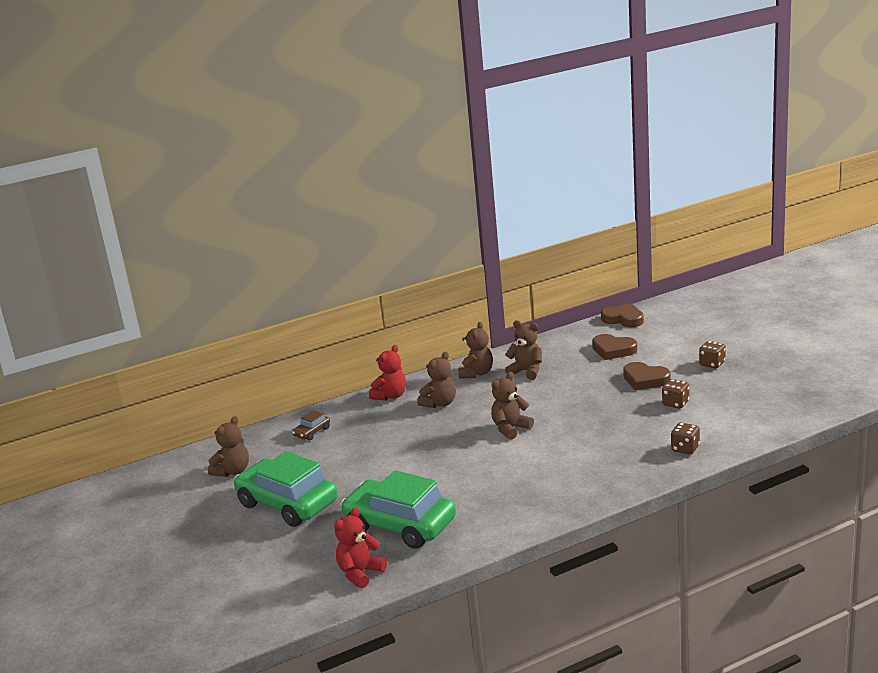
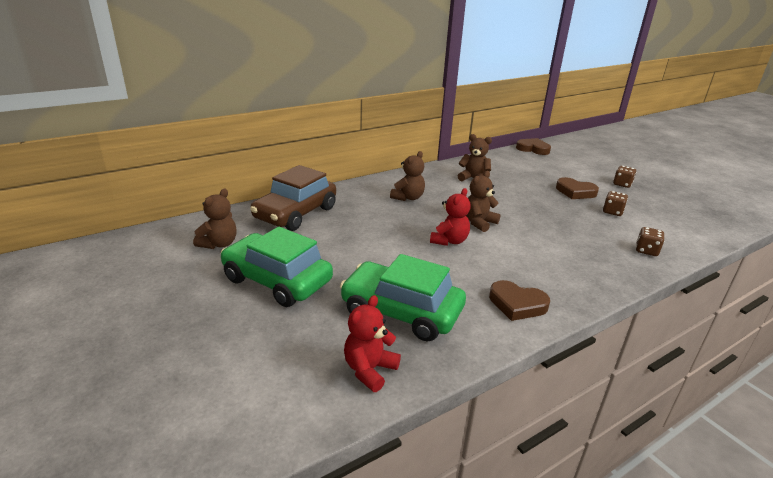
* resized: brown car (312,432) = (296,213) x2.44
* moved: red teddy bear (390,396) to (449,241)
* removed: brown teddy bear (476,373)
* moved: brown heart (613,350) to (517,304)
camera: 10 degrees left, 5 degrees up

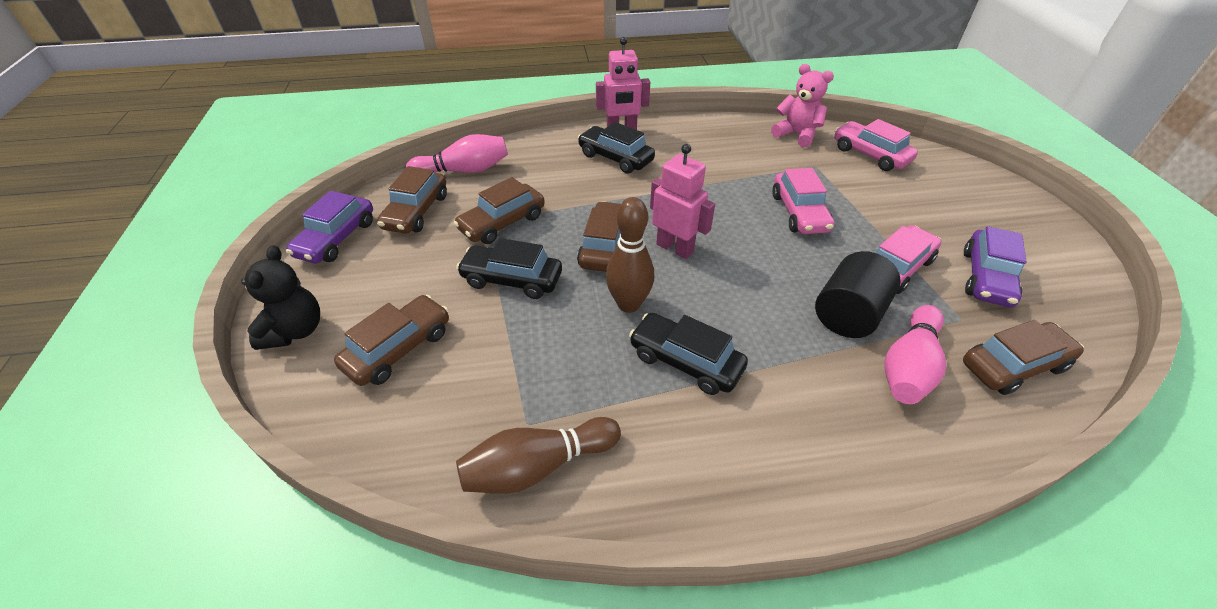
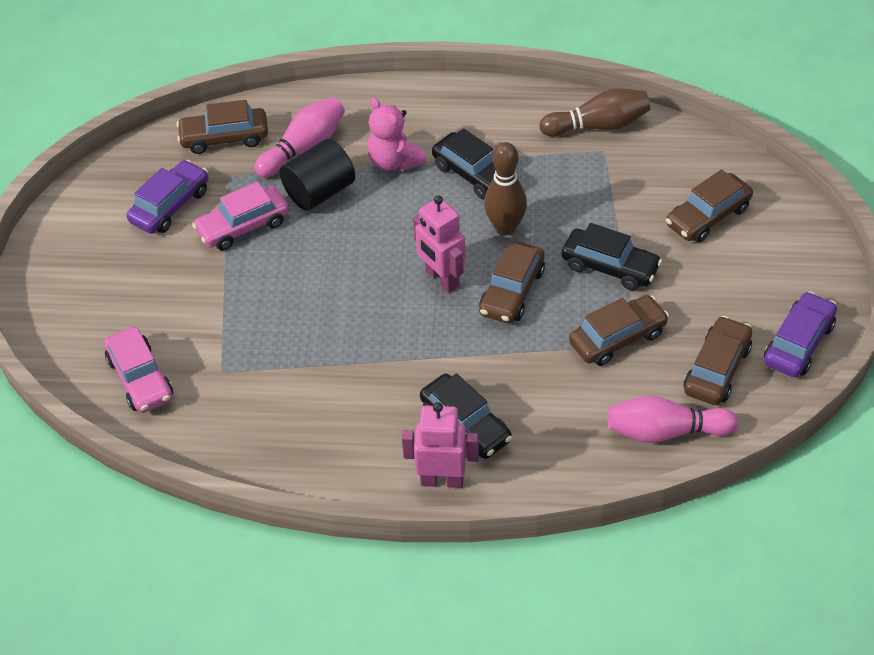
* removed: black teddy bear (295,331)
* moved: pink teddy bear (796,135) to (394,161)
* removed: pink car (799,213)
camera: 165 degrees left, 5 degrees up

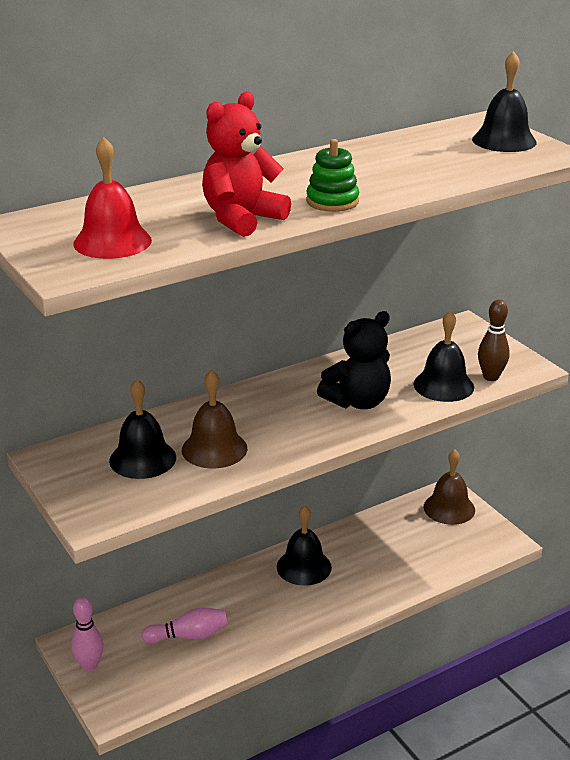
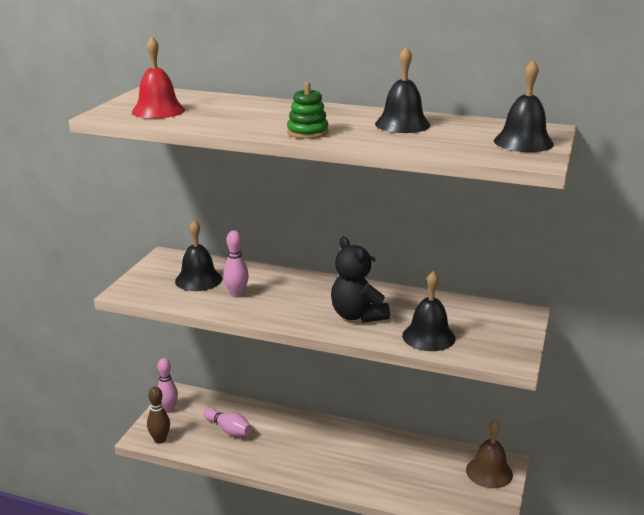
* replaced: brown bell (214,449) to pink bowling pin (236,294)
* removed: red teddy bear (241,219)
* moved: black bell (304,567) to (402,124)
* turned: black teddy bear (358,402) = (357,315) 45 degrees clockwise
* moved: brown bowling pin (491,377) to (160,440)
camera: 50 degrees right, 5 degrees down

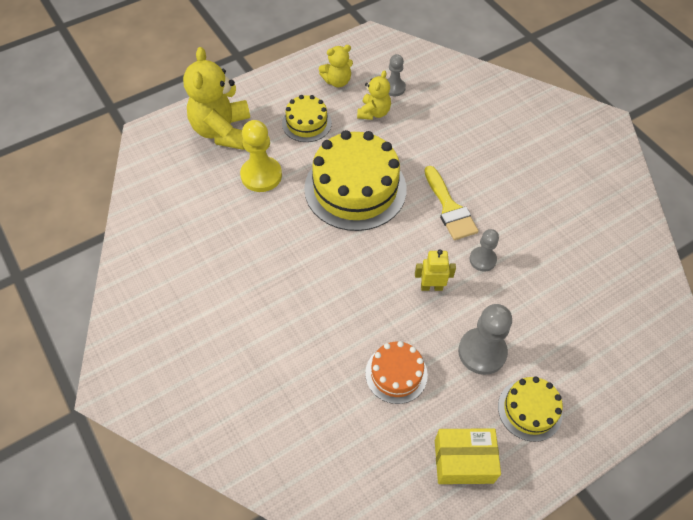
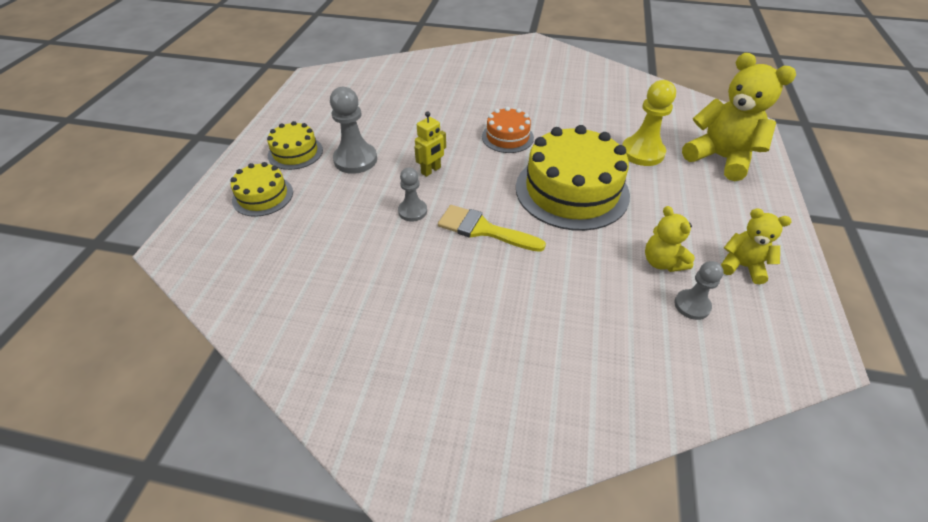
* moved: yellow cake (306,123) to (263,196)
* turned: yellow teddy bear (337,81) = (742,266) 90 degrees clockwise
* moved: orange cake (396,374) to (507,137)
* removed: yellow box (463,461)
camera: 135 degrees right, 10 degrees down

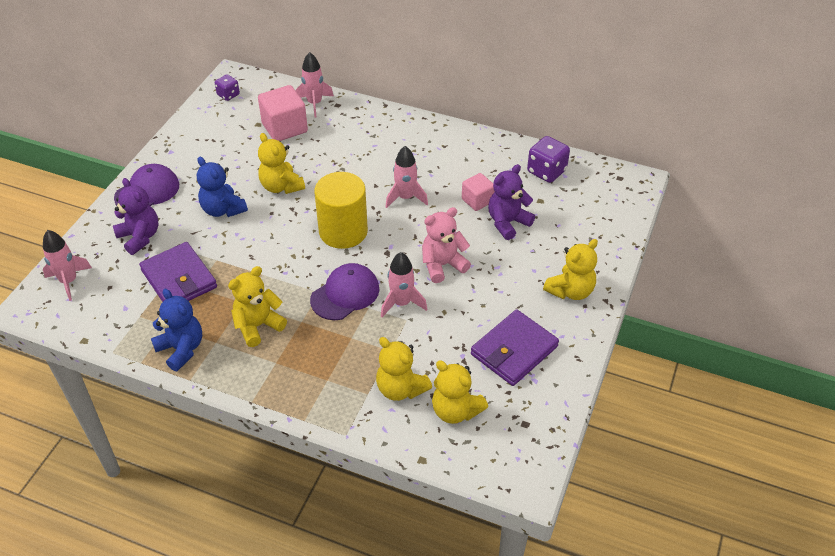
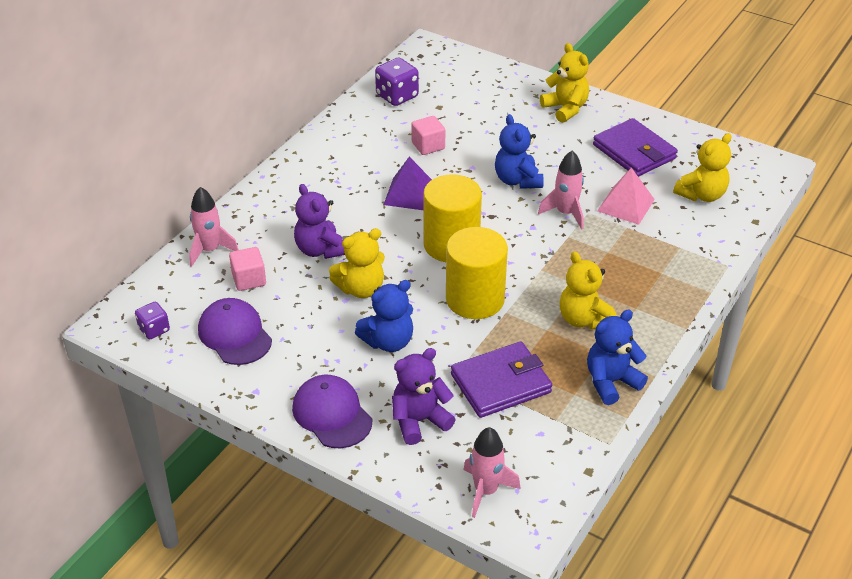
* resized: pink cube (284,128) = (249,279) x0.61
* moved: purple cap (345,294) to (234,335)
* removed: yellow teddy bear (400,388)
* replaced: pink rocket (405,198) to purple pyramid (409,194)
* recoloured: pink teddy bear (442,265) to blue teddy bear (517,180)
* moved: purple teddy bear (507,223) to (320,250)
* added: yellow cylinder (475,299)
* added: pink pyramid (626,205)
camera: 80 degrees left, 5 degrees down

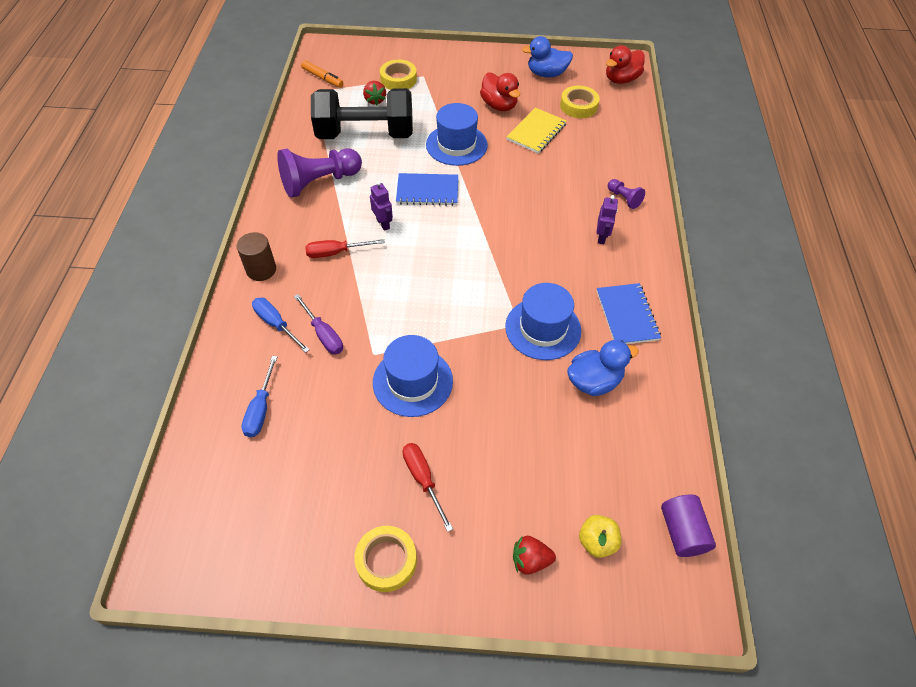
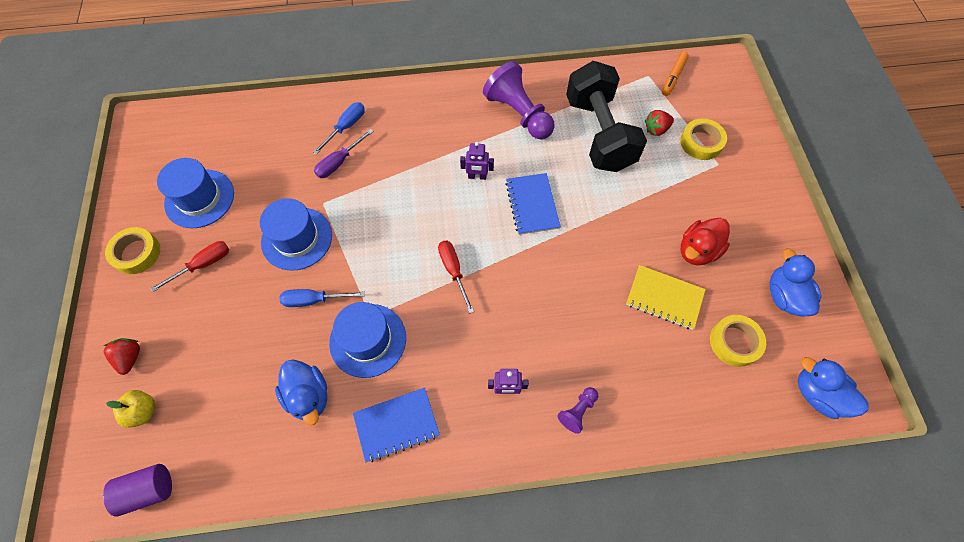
* removed: brown cylinder (261,270)
* moved: blue screwdriver (261,409) to (314,300)
* moved: red screwdriver (336,253) to (453,271)
* turned: purple robot (383,223) = (477,176) 45 degrees clockwise
* moved: blue hat (456,145) to (199,198)
* recoloured: red duck (621,79) to blue duck (817,394)
camera: 80 degrees right, 10 degrees up

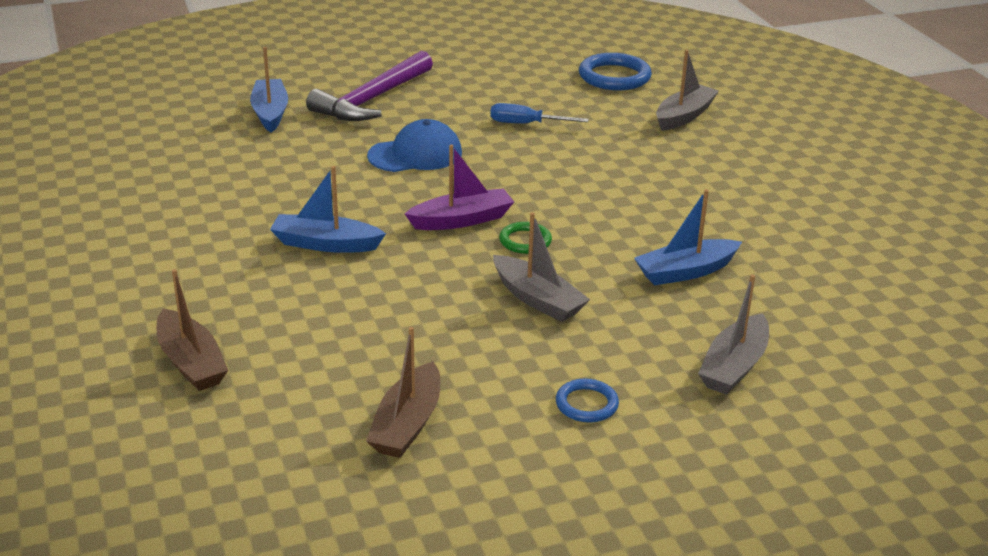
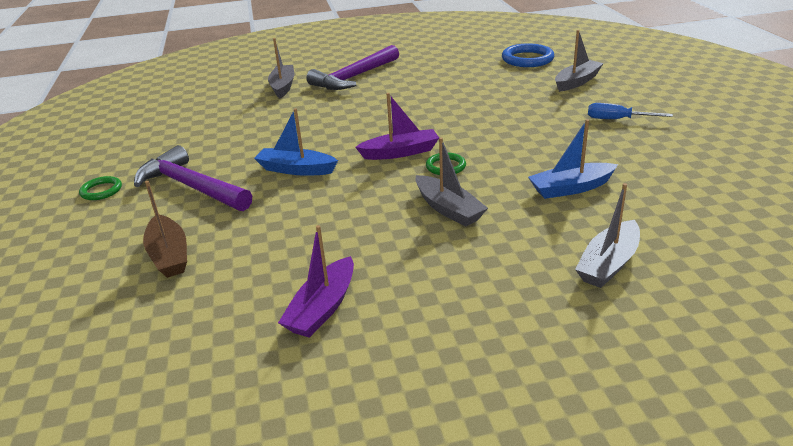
* recoloured: blue boat (270,113) to grey boat (283,87)
* recoloured: brown boat (407,424) to purple boat (322,308)
* removed: blue cap (415,154)
* moved: blue screwdriver (526,124) to (617,119)
* removed: blue ring (586,404)
* added: green ring (101,191)
* added: purple hammer (191,187)
camera: 10 degrees right, 0 degrees up

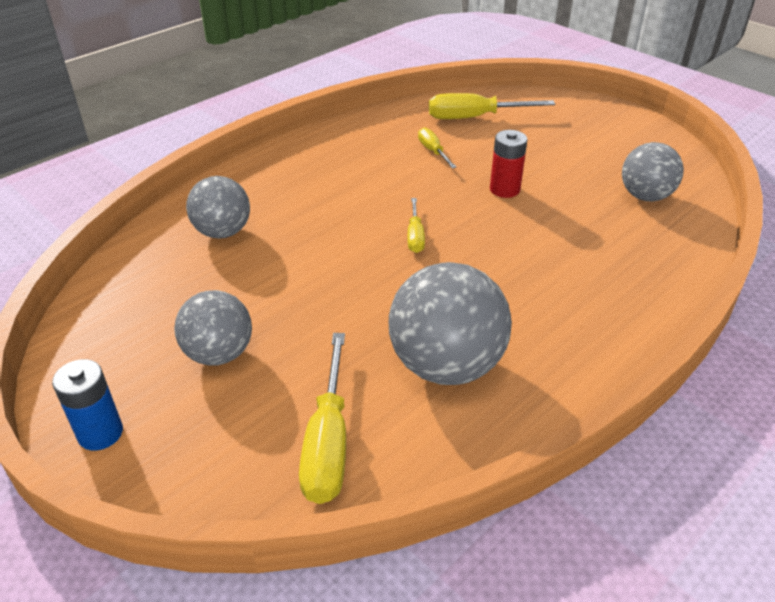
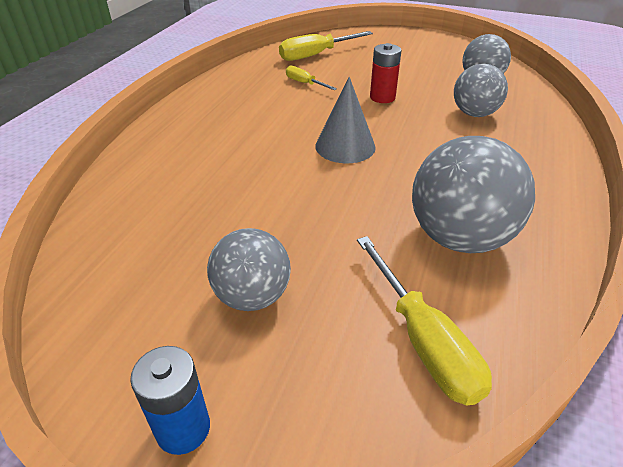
* moved: grey ball (223,232) to (474,114)
* replaced: yellow screwdriver (415,236) to grey cone (345,146)
camera: 25 degrees left, 0 degrees up

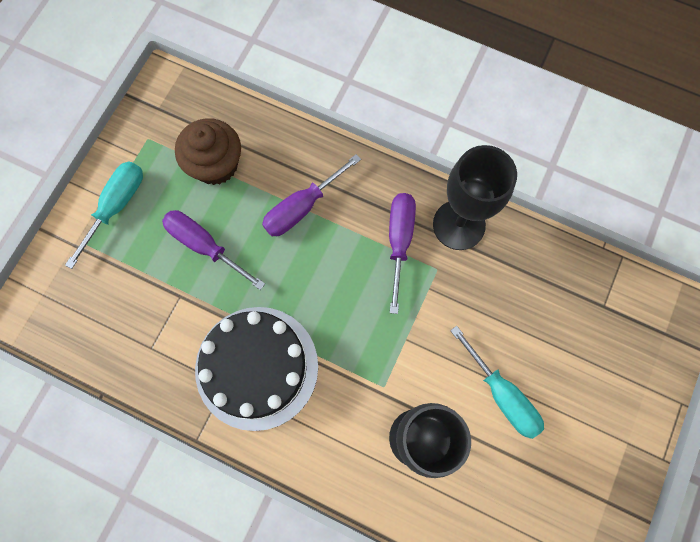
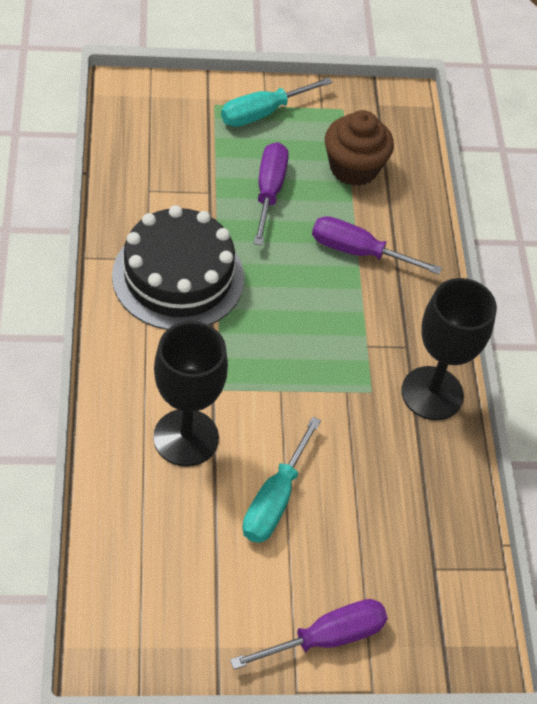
* turned: turquoise screwdriver (116,206) = (263,113) 150 degrees clockwise
* moved: purple screwdriver (399,241) to (326,638)
camera: 55 degrees right, 20 degrees down

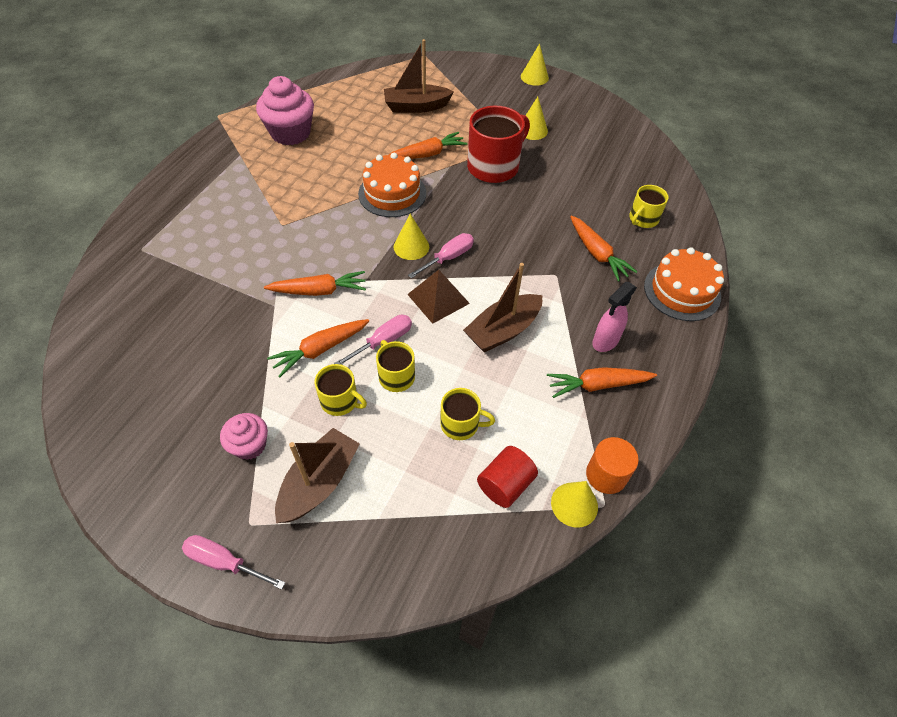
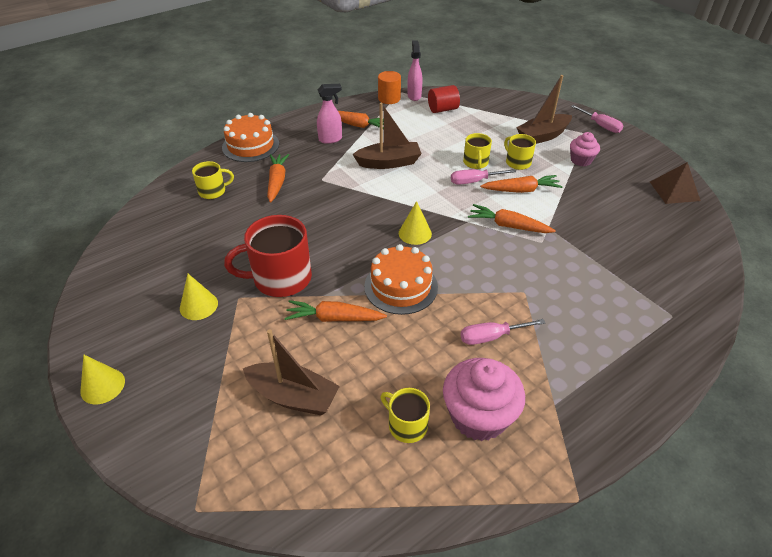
* moved: brown pyramid (438,299) to (674,191)
* moved: pink screwdriver (448,258) to (491,337)
* moved: yellow mug (460,424) to (407,425)
* replaced: yellow cone (574,504) to pink spray bottle (414,96)
camera: 150 degrees left, 10 degrees down

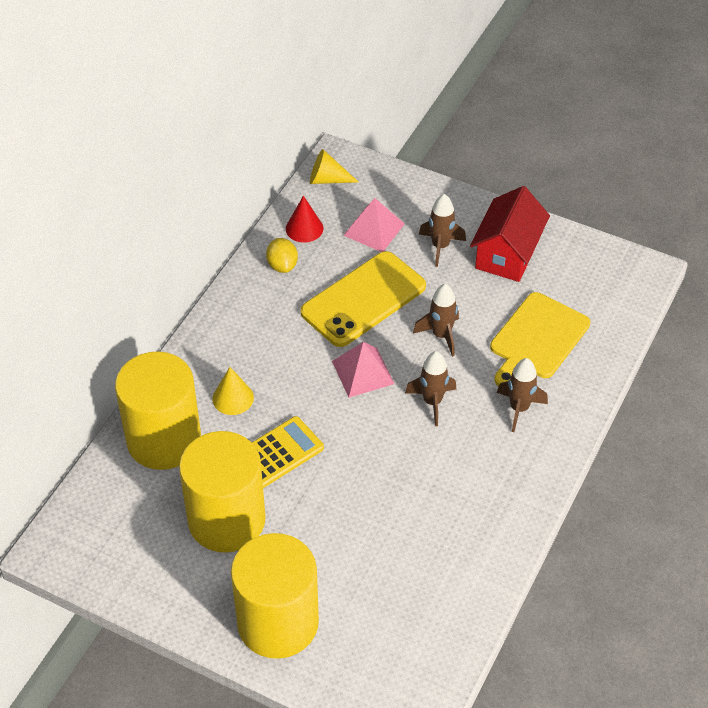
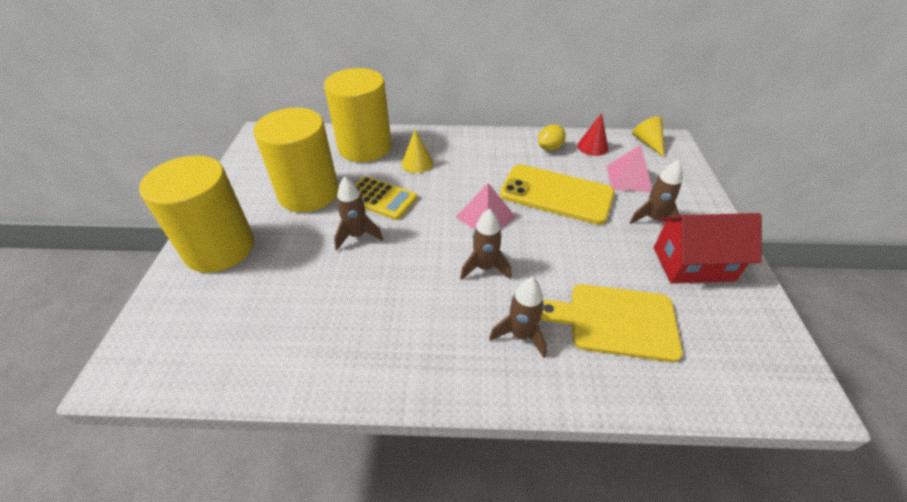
* moved: brown rocket (441,335) to (357,235)
camera: 65 degrees right, 5 degrees down

